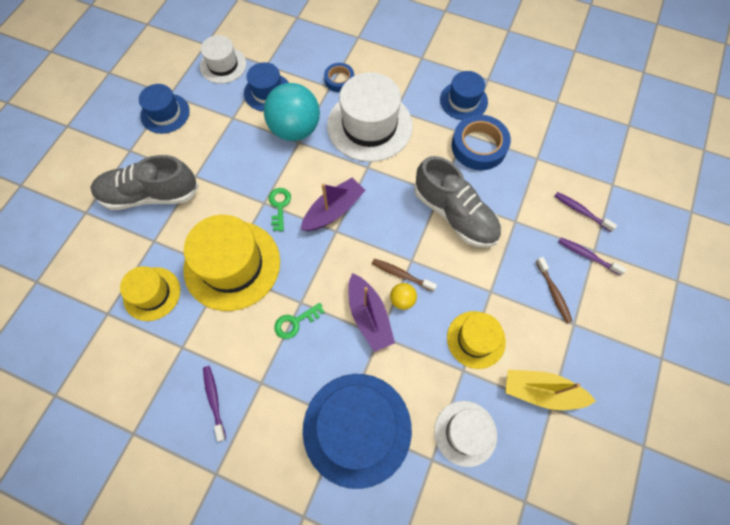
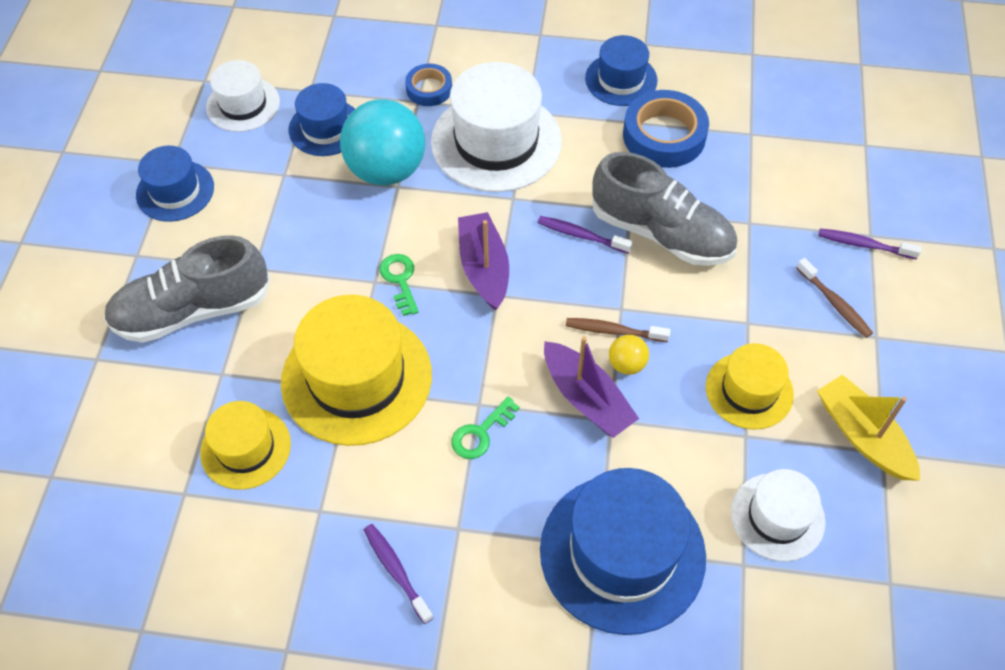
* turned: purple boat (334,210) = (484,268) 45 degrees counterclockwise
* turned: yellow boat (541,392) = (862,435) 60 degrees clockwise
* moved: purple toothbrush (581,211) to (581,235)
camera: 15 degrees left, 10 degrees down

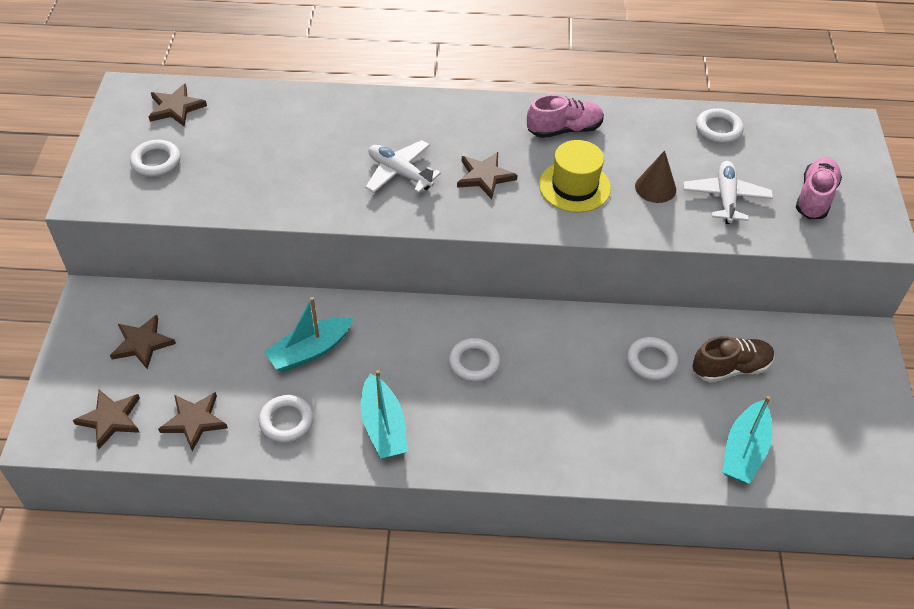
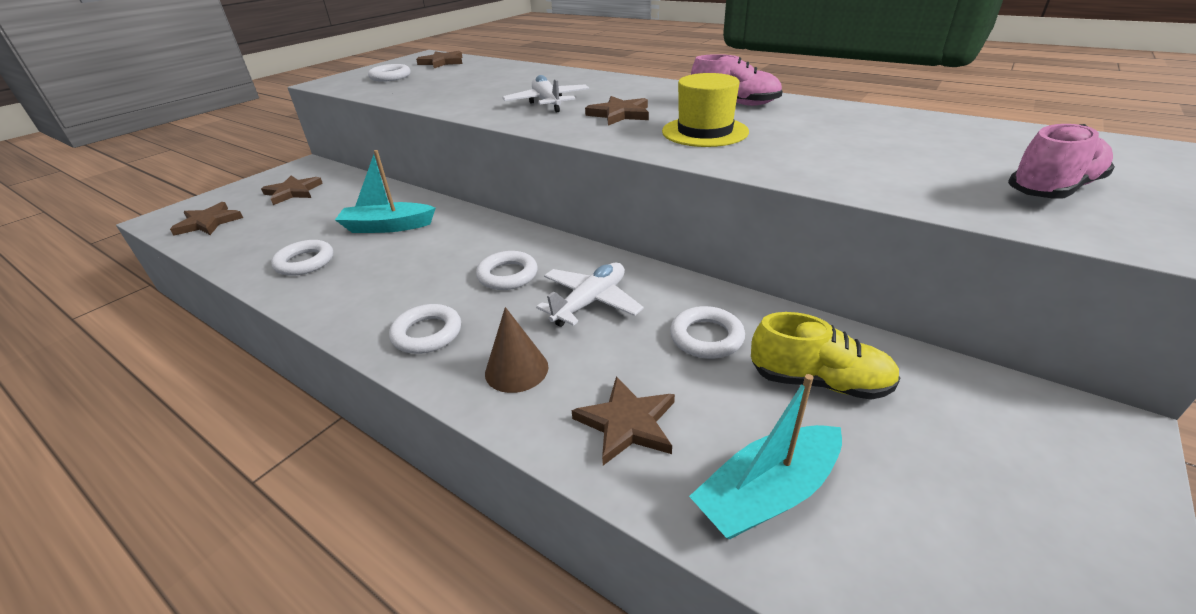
* moved: brown star (194,421) to (627,423)
* removed: turquoise boat (383,426)
* moved: brown cone (655,188) to (516,369)
* moved: white plane (725,198) to (590,302)
* recoloured: brown shoe (730,368) to yellow shoe (819,382)
* moved: white ring (718,129) to (427,333)
camera: 35 degrees right, 15 degrees down

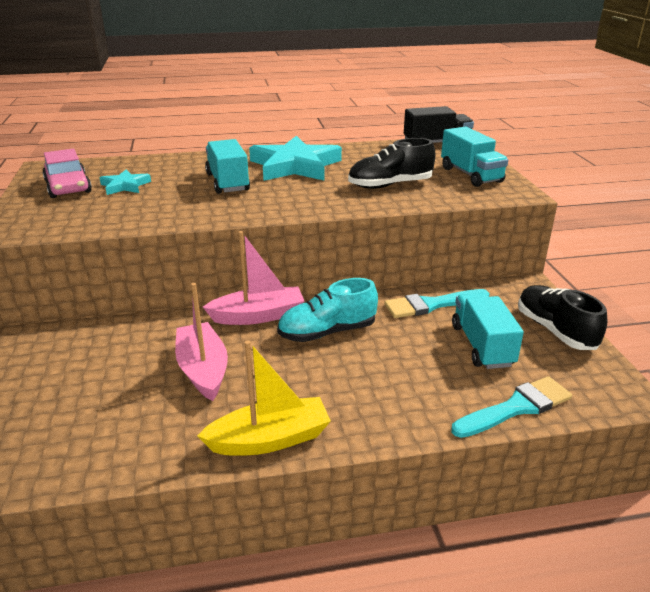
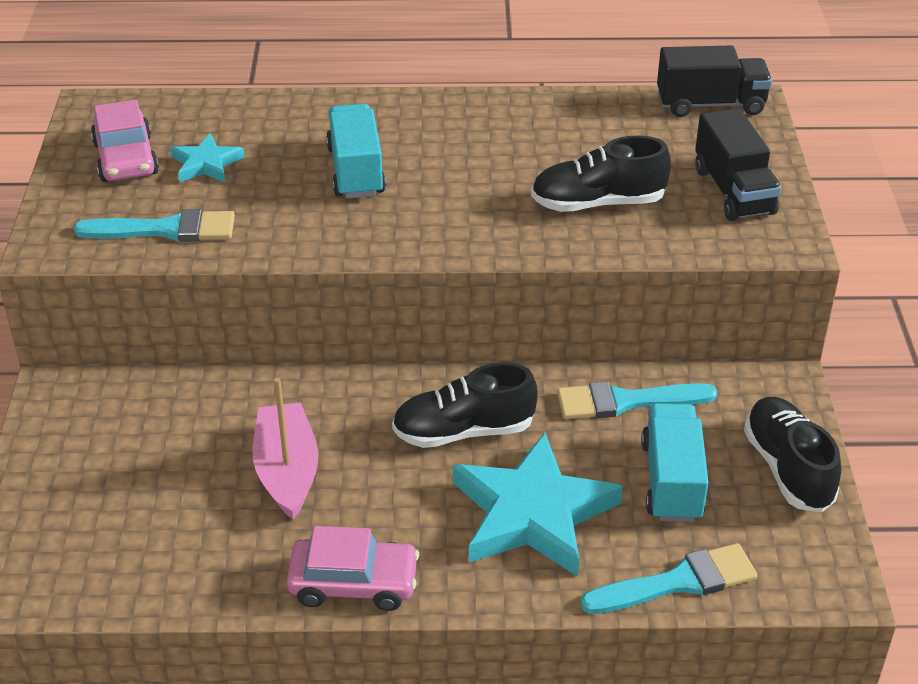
* replaced: yellow boat (270,439) to pink car (354,583)
* removed: pink boat (258,316)
* moved: turquoise star (295,166) to (533,513)
* recoloured: turquoise shoe (327,332) to black shoe (464,431)
* recoloured: turquoise truck (471,175) to black truck (733,191)
* added: turquoise brush (165,230)
camera: 10 degrees right, 10 degrees up

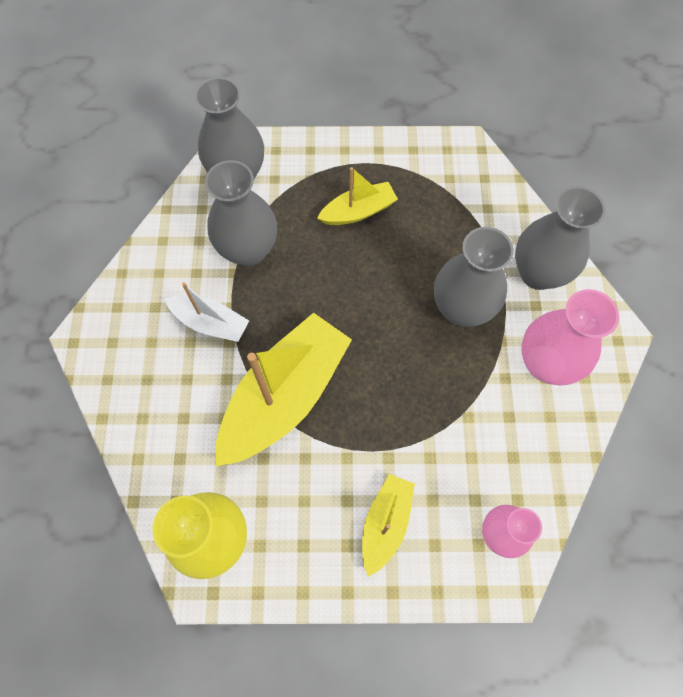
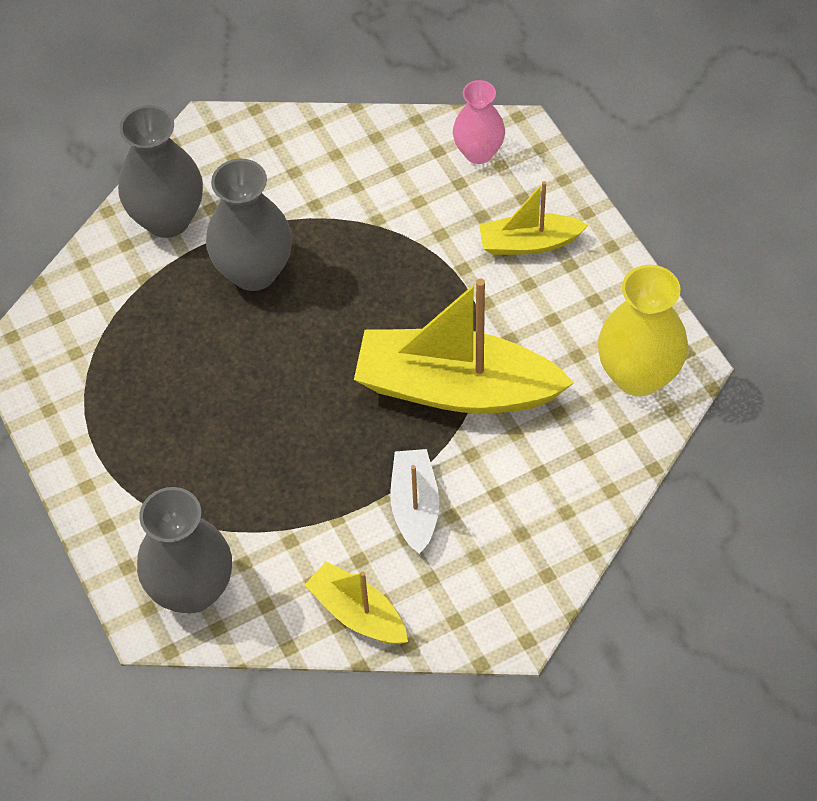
* removed: grey vase (248,250)
* moved: yellow boat (358,211) to (357,613)
* removed: pink vase (545,363)
camera: 115 degrees left, 10 degrees down

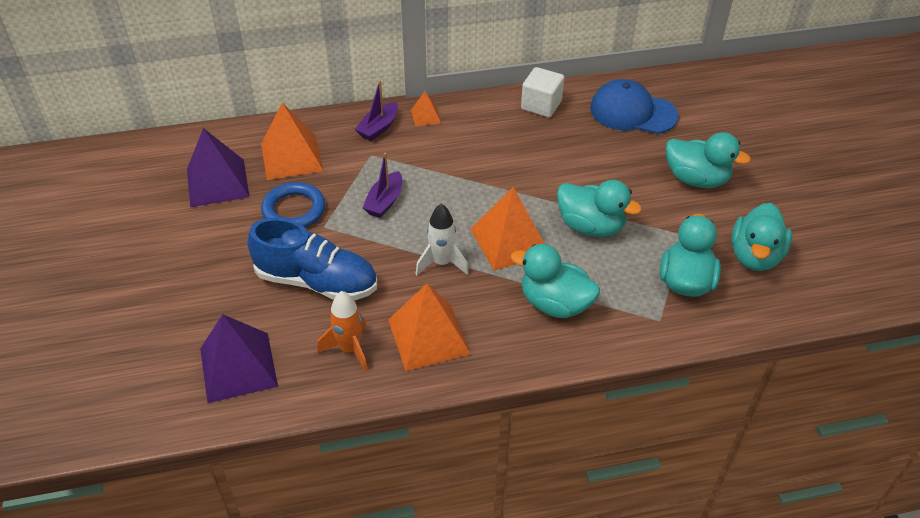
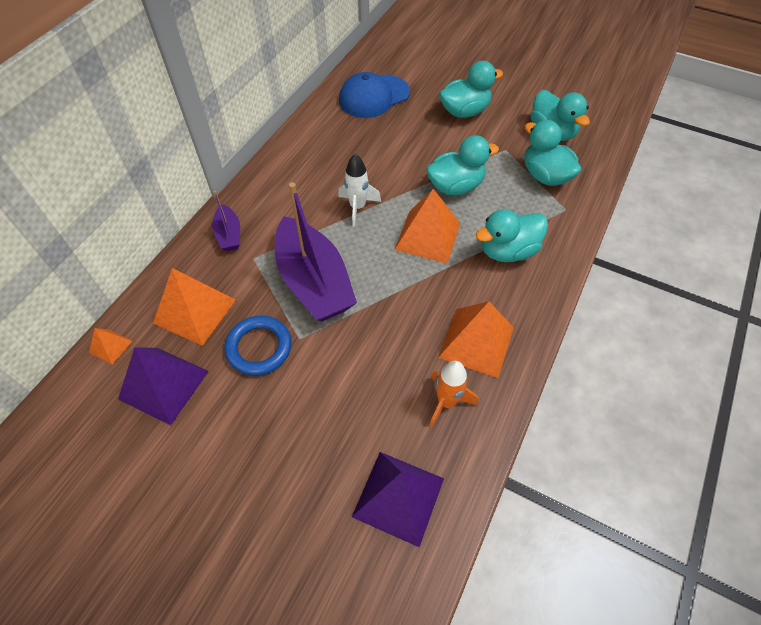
* removed: blue shoe (317,281)
* resized: purple boat (384,201) = (314,282) x2.13
* moved: orange pyramid (425,116) to (110,346)
* moved: white rocket (441,263) to (357,207)
* removed: white cube (541,105)
camera: 50 degrees left, 10 degrees up

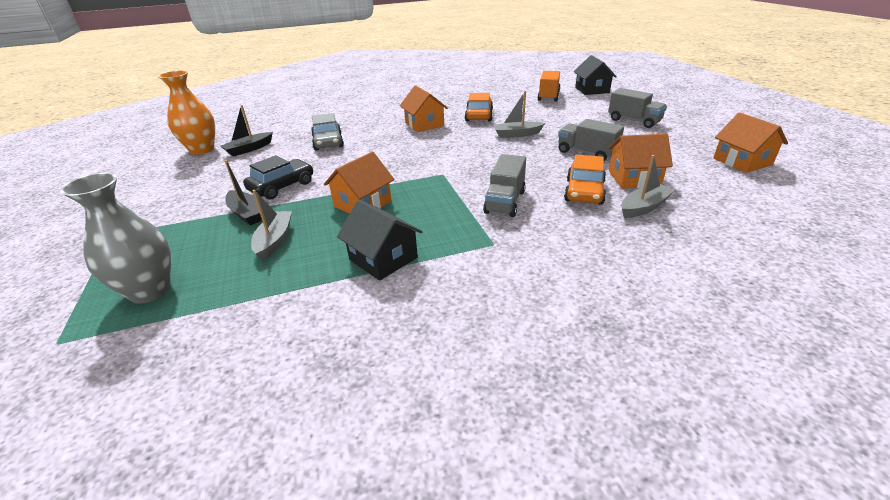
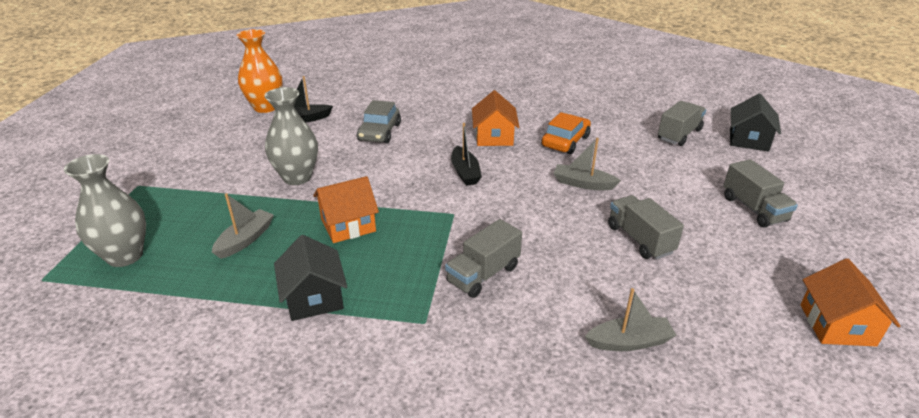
* moved: black boat (246,213) to (465,172)
* replaced: black car (282,186) to grey vase (297,177)
* recoloured: orange truck (548,96) to grey truck (679,134)
* removed: orange car (584,192)
* removed: orange house (634,178)
camera: 25 degrees right, 0 degrees up

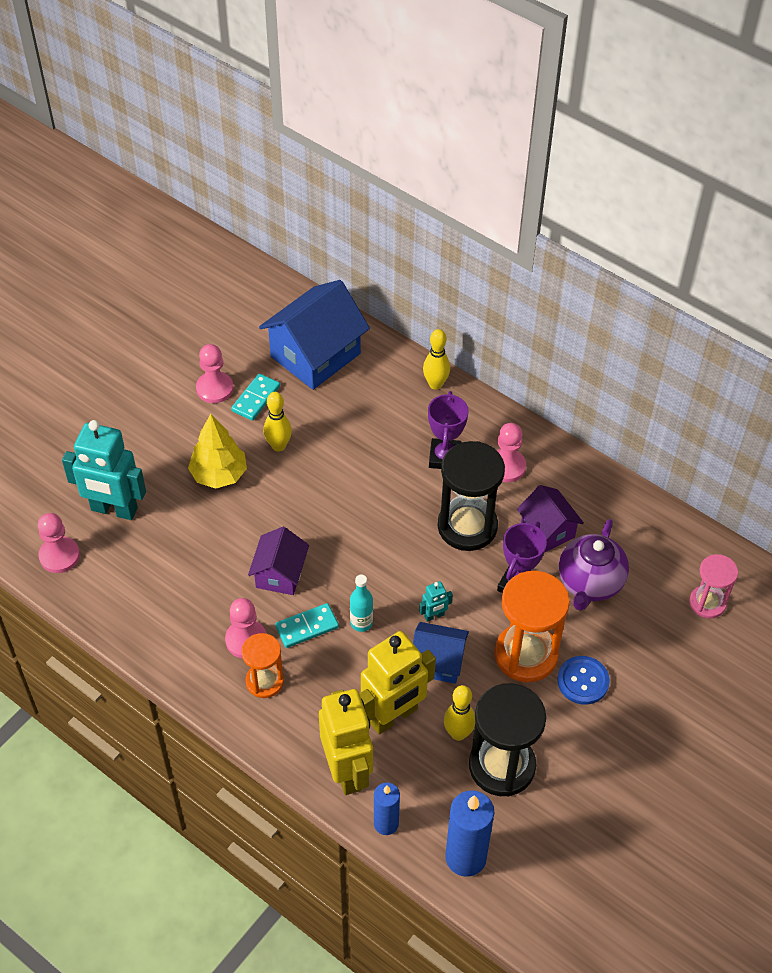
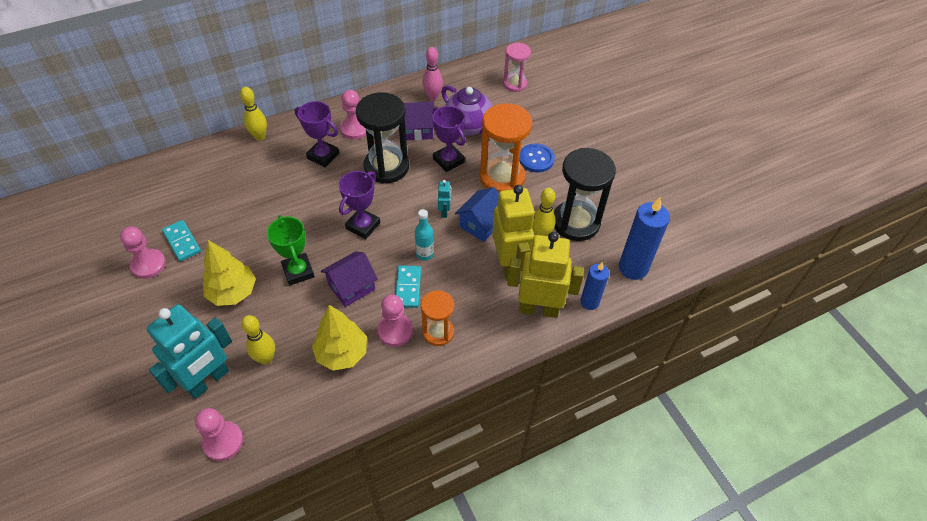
* turned: purple house (280,574) = (351,287) 75 degrees counterclockwise
* removed: blue house (315,355)
* moved: yellow bowling pin (278,446) to (266,358)
* added: green trophy (298,271)
* added: yellow tree (342,353)
* added: purple trophy (363,226)
* added: pink bowling pin (433,97)
camera: 65 degrees left, 0 degrees up

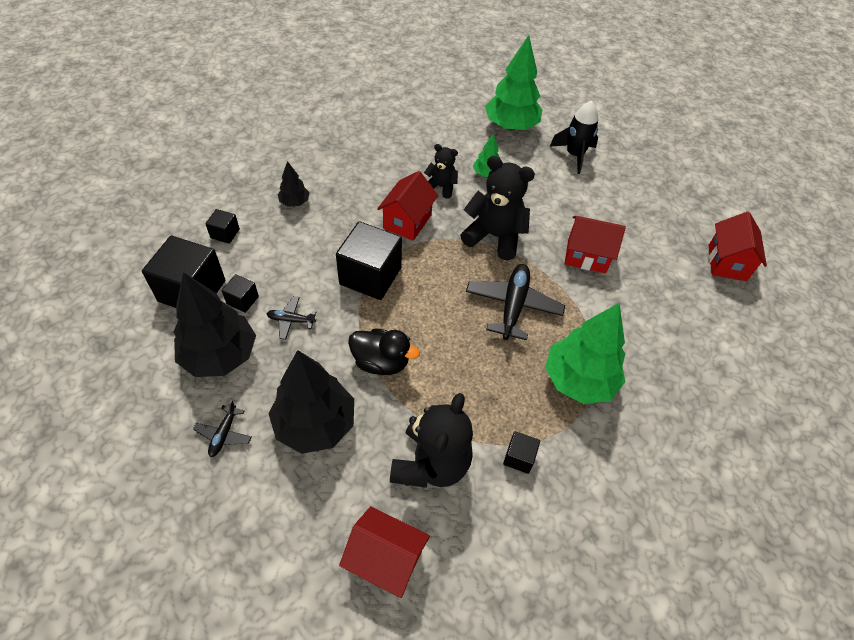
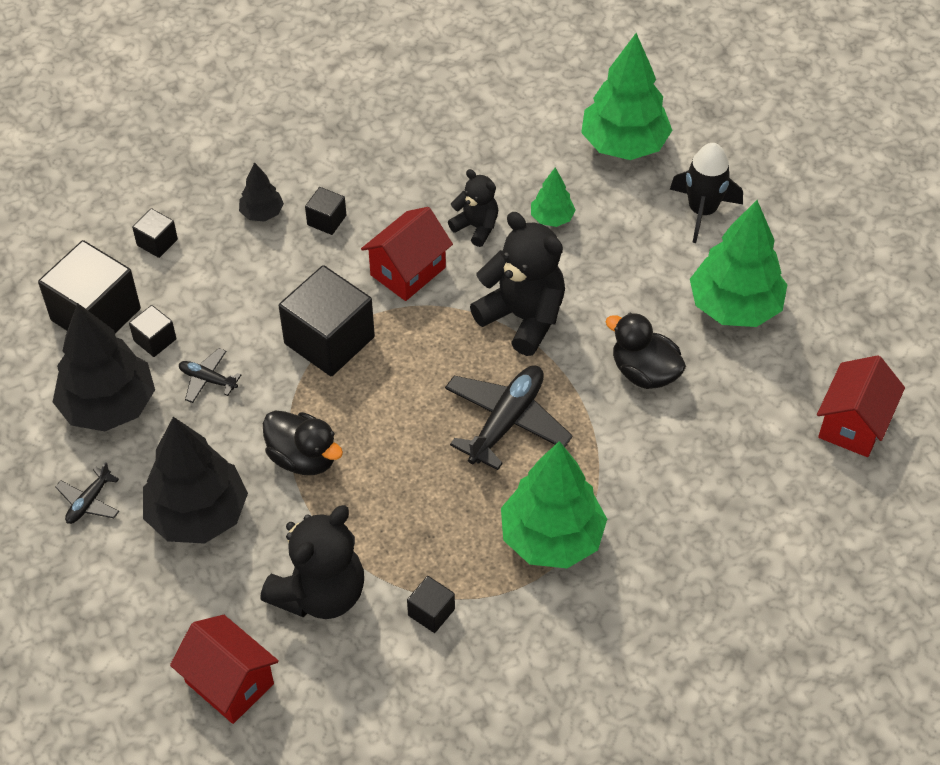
* replaced: red house (586,256) to black duck (644,372)
* added: black cube (326,220)
* added: green tree (735,307)
camera: 20 degrees right, 0 degrees up

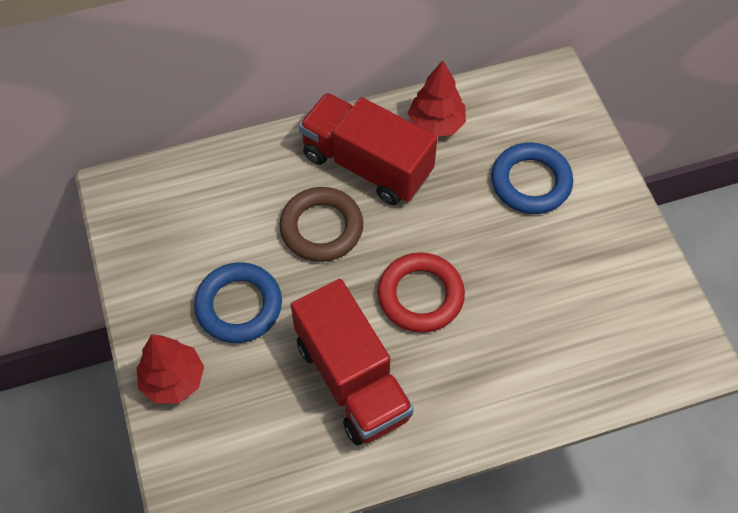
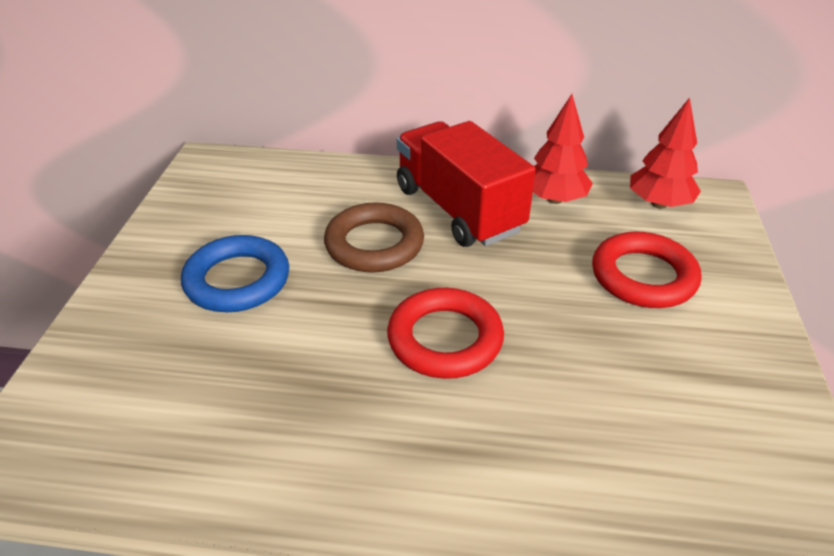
* moved: red tree (173,380) to (658,204)
* removed: red truck (352,379)
* recoloured: blue ring (530,182) to red ring (643,276)
camera: 25 degrees right, 20 degrees down

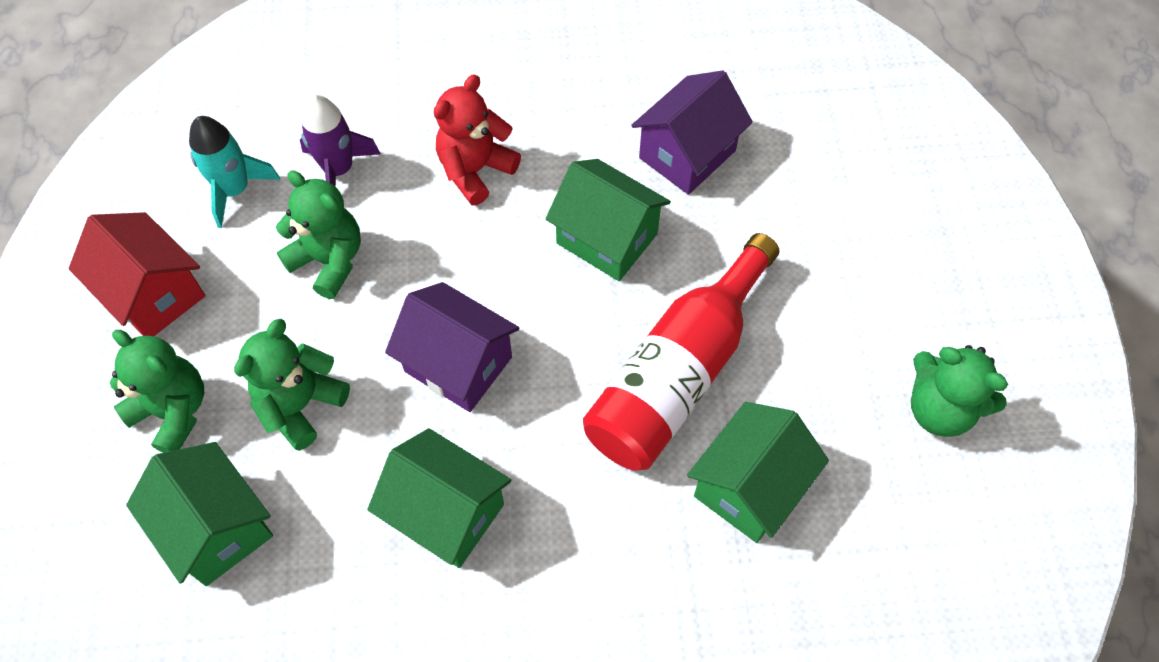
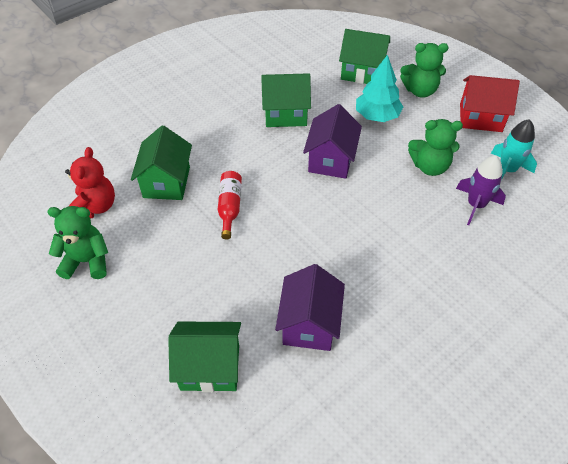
* replaced: green teddy bear (300,405) to turquoise tree (377,115)
* turned: purple house (458,364) = (331,160) 75 degrees counterclockwise
* moved: red teddy bear (475,170) to (95,207)
* moved: green house (607,238) to (210,367)
* resized: red bottle (677,374) = (230,207) x0.49
camera: 145 degrees right, 10 degrees down

